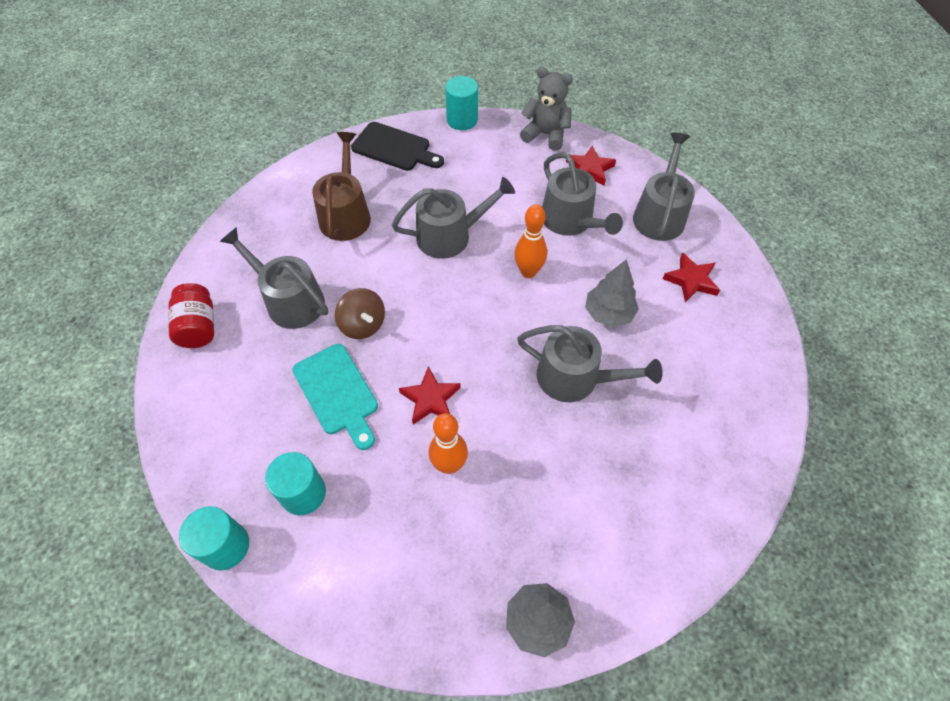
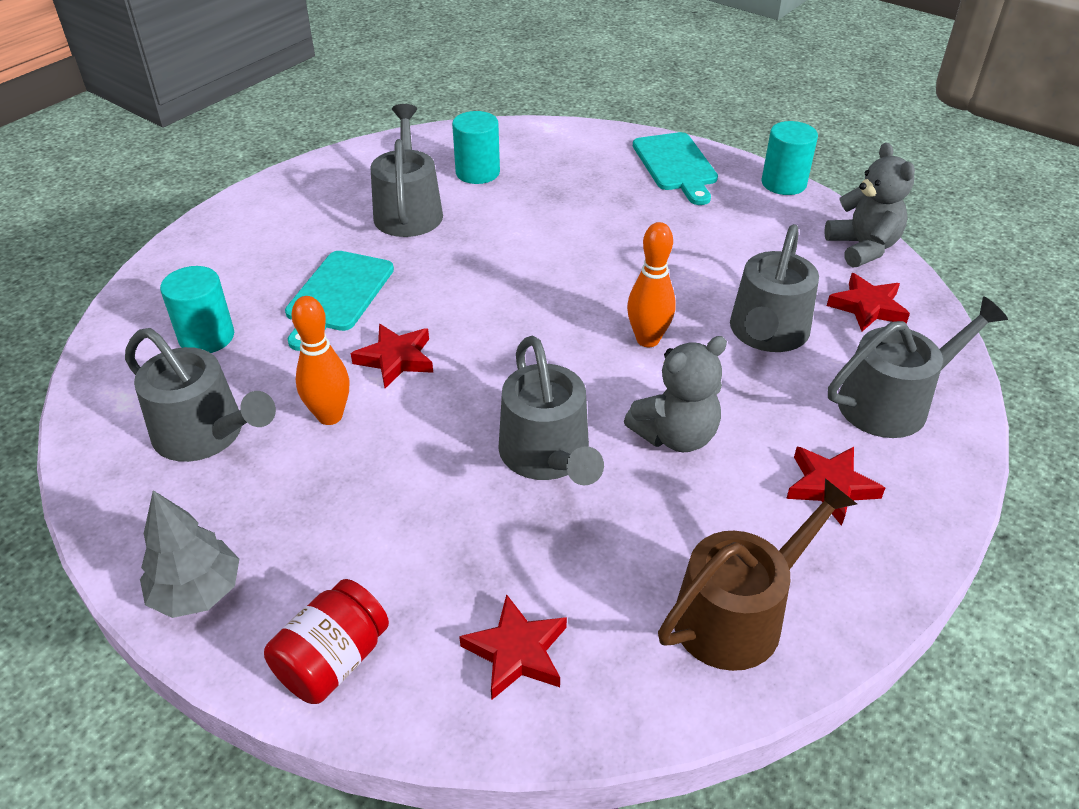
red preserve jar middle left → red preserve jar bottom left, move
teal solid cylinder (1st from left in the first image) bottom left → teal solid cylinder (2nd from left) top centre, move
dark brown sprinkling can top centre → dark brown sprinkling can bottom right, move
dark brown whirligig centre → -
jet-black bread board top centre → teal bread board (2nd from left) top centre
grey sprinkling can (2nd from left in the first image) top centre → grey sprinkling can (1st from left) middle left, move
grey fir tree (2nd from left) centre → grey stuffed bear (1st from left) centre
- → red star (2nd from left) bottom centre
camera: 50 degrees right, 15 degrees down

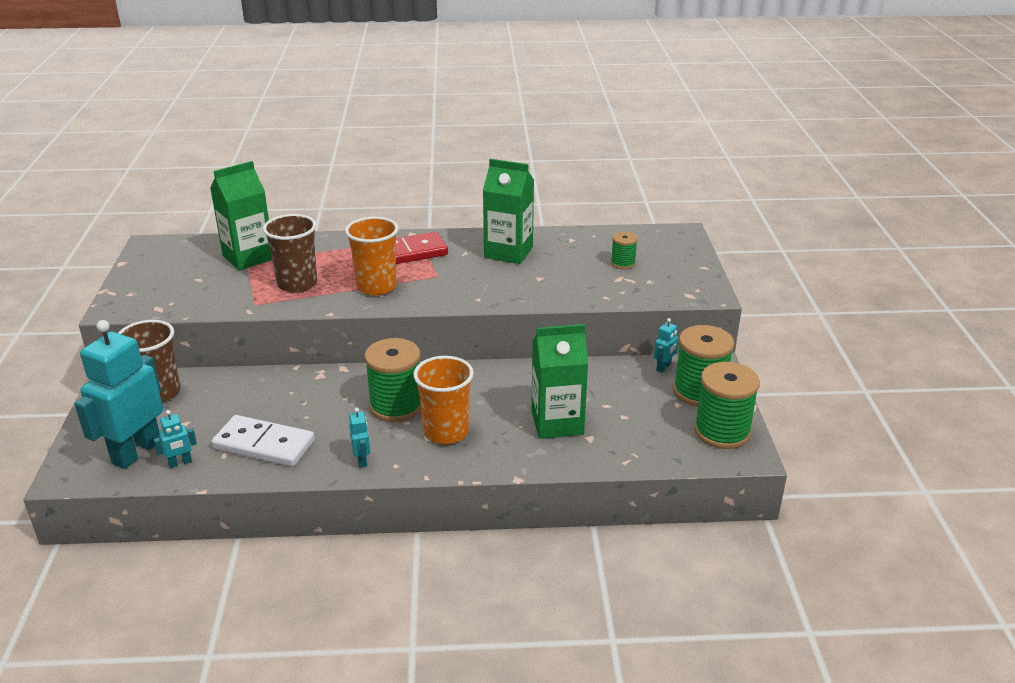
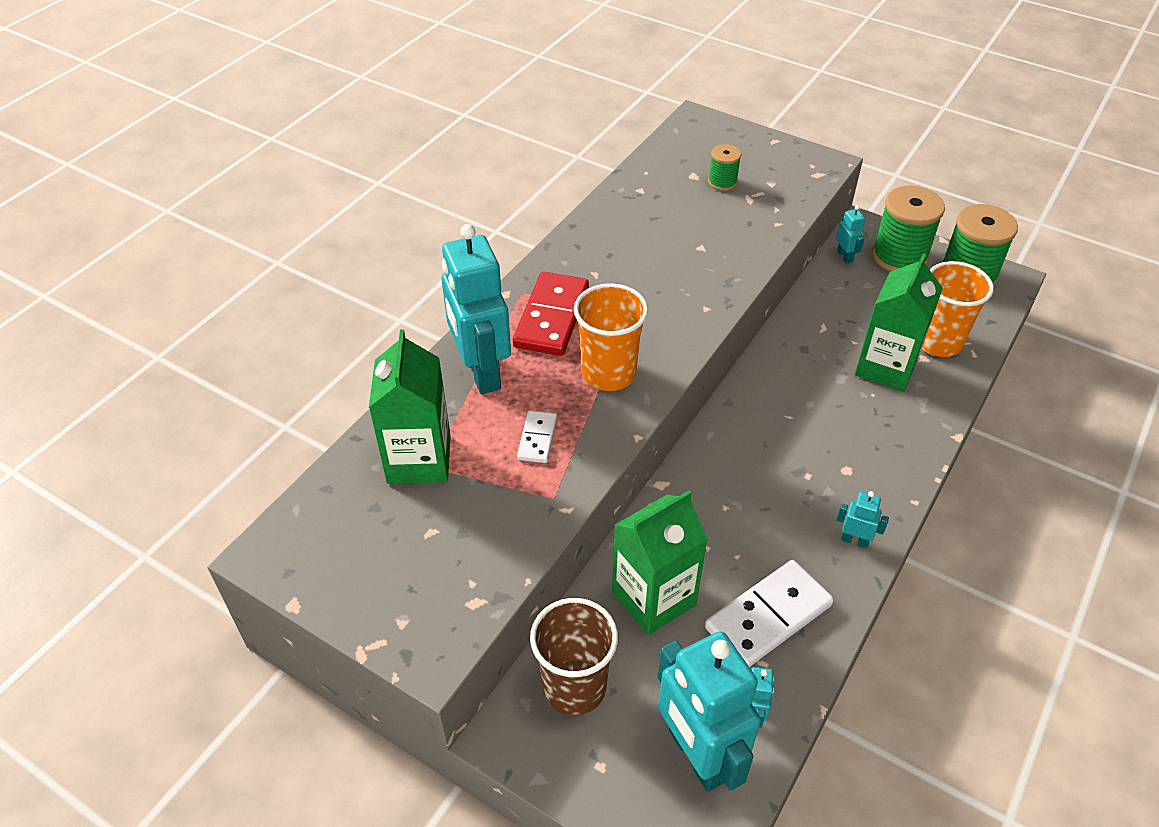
dark brown tumbler (2nd from left) middle left → white domino (1st from left) centre
green spool (1st from left) centre → -
orange-coloured tumbler (2nd from left) centre → orange-coloured tumbler (2nd from left) middle right, move
green carton (2nd from left) top centre → green carton (2nd from left) bottom centre, move
- → teal robot figure (1st from left) centre
camera: 55 degrees left, 15 degrees up

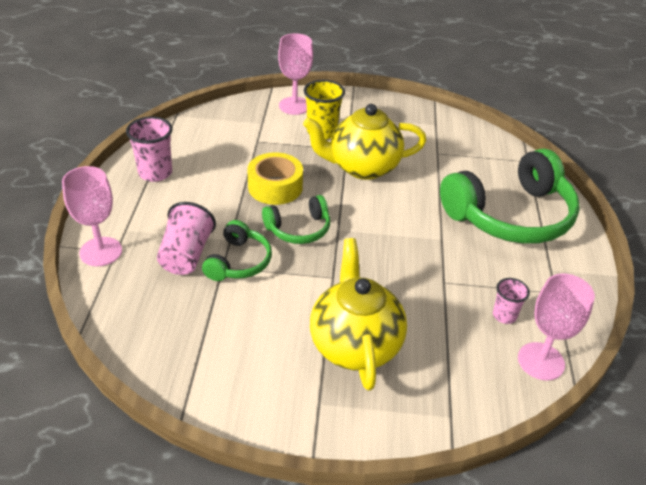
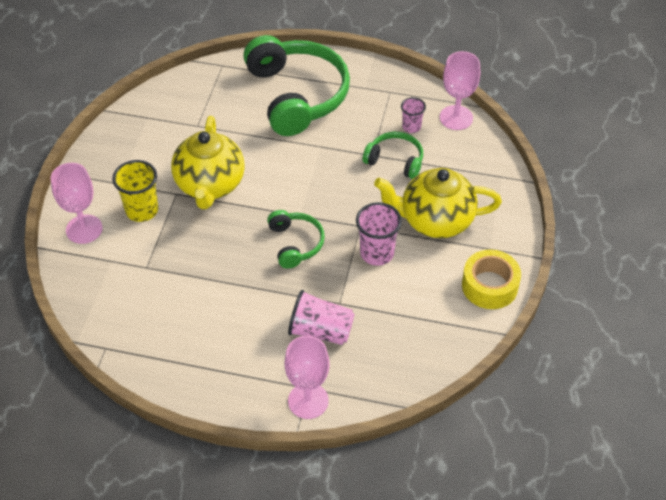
rosy tumbler (1st from left in the first image) top left → rosy tumbler (2nd from left) centre, move
green headphones (1st from left in the first image) centre → green headphones (3rd from left) top centre, move
yellow roll of tape centre → yellow roll of tape middle right, move
camera: 80 degrees left, 10 degrees up

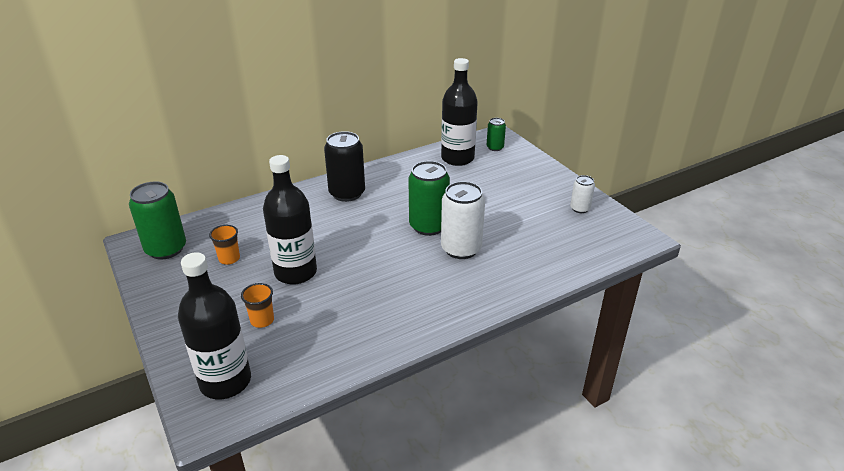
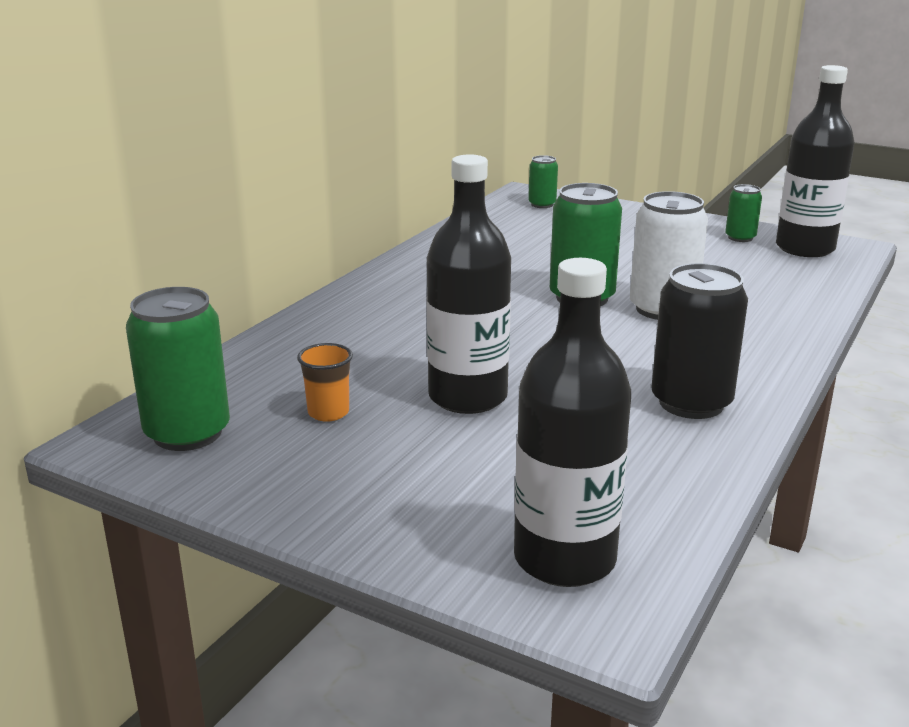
orange-coloured tumbler (2nd from left) middle left → -
jet-black soda can centre → jet-black soda can middle right, move
jet-black bottle (3rd from left) top centre → jet-black bottle (3rd from left) top right, move
white soda can (2nd from left) middle right → green soda can (4th from left) top right
camera: 30 degrees left, 10 degrees down

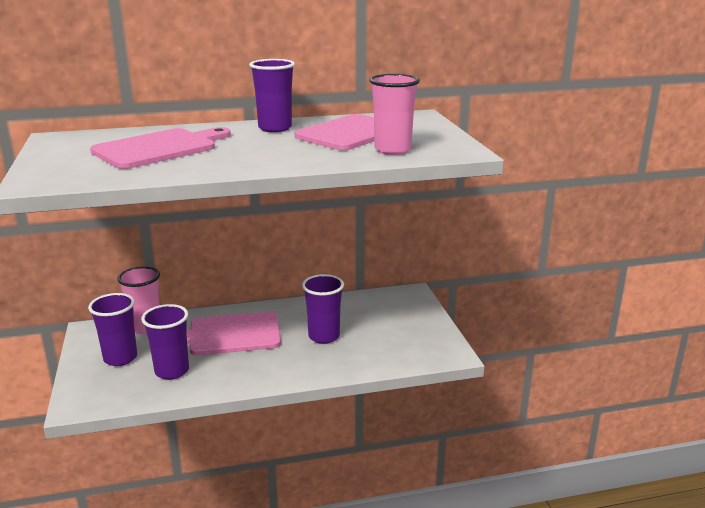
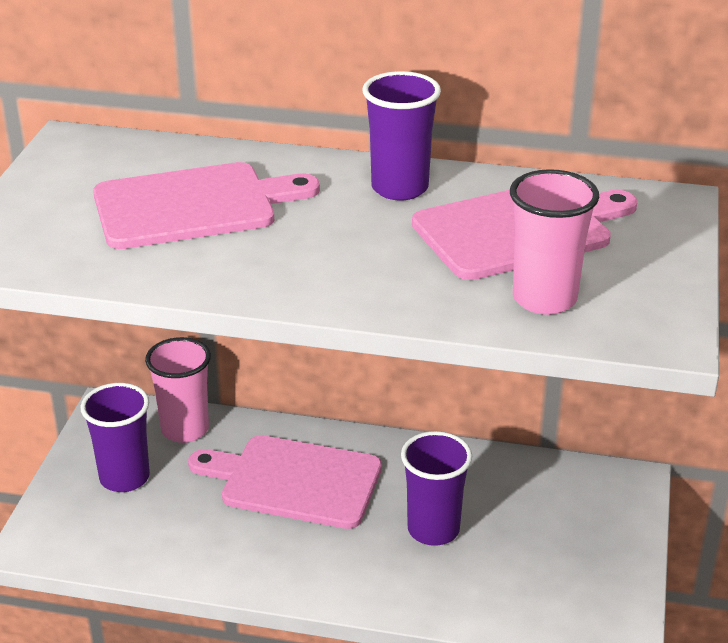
purple tumbler (2nd from left) bottom left → -
camera: 25 degrees right, 10 degrees up

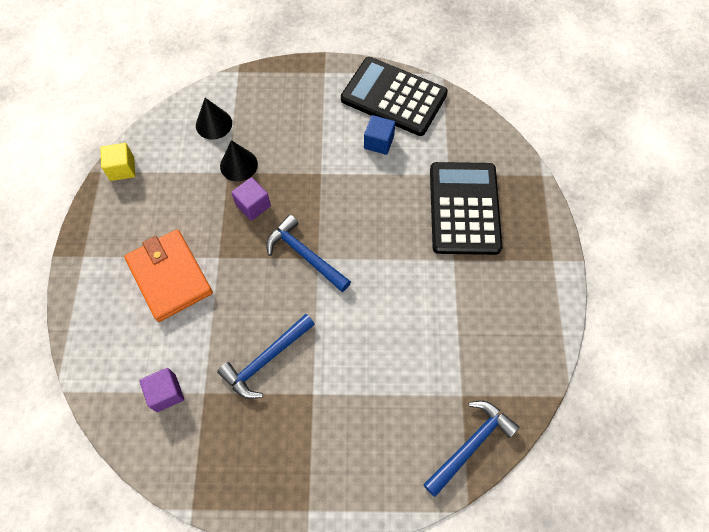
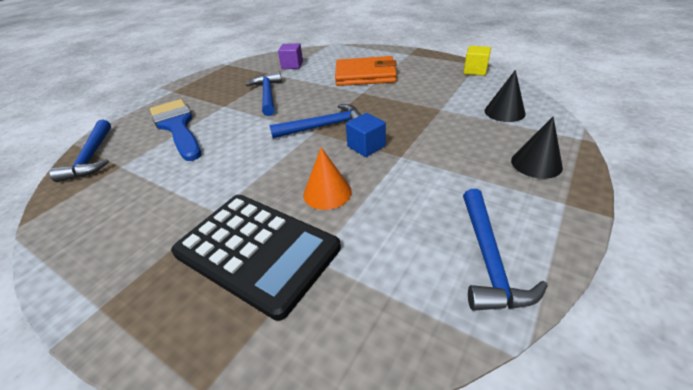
jet-black cone (2nd from left) top centre → jet-black cone (2nd from left) middle right, move
purple block (2nd from left) centre → -
jet-black adding machine (1st from left) top centre → blue carpenter's hammer (4th from left) middle right
blue block top centre → blue block centre, move
- → blue brush middle left
- → orange-coloured cone centre
camera: 125 degrees right, 25 degrees down

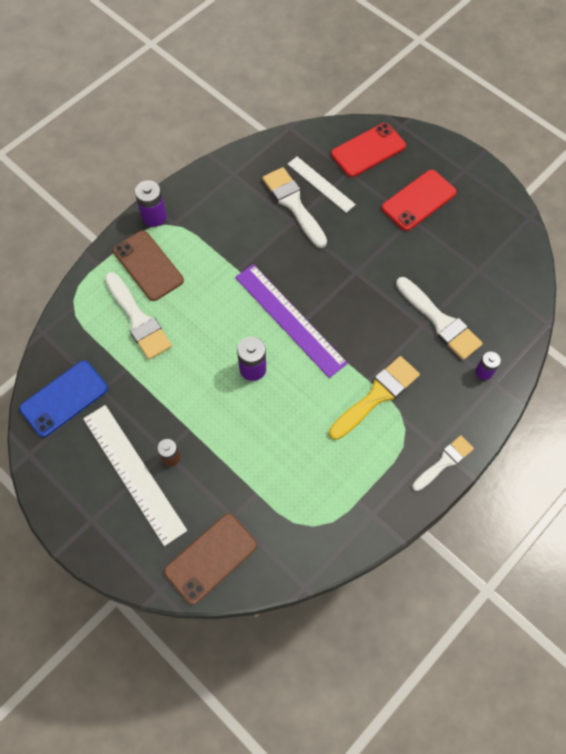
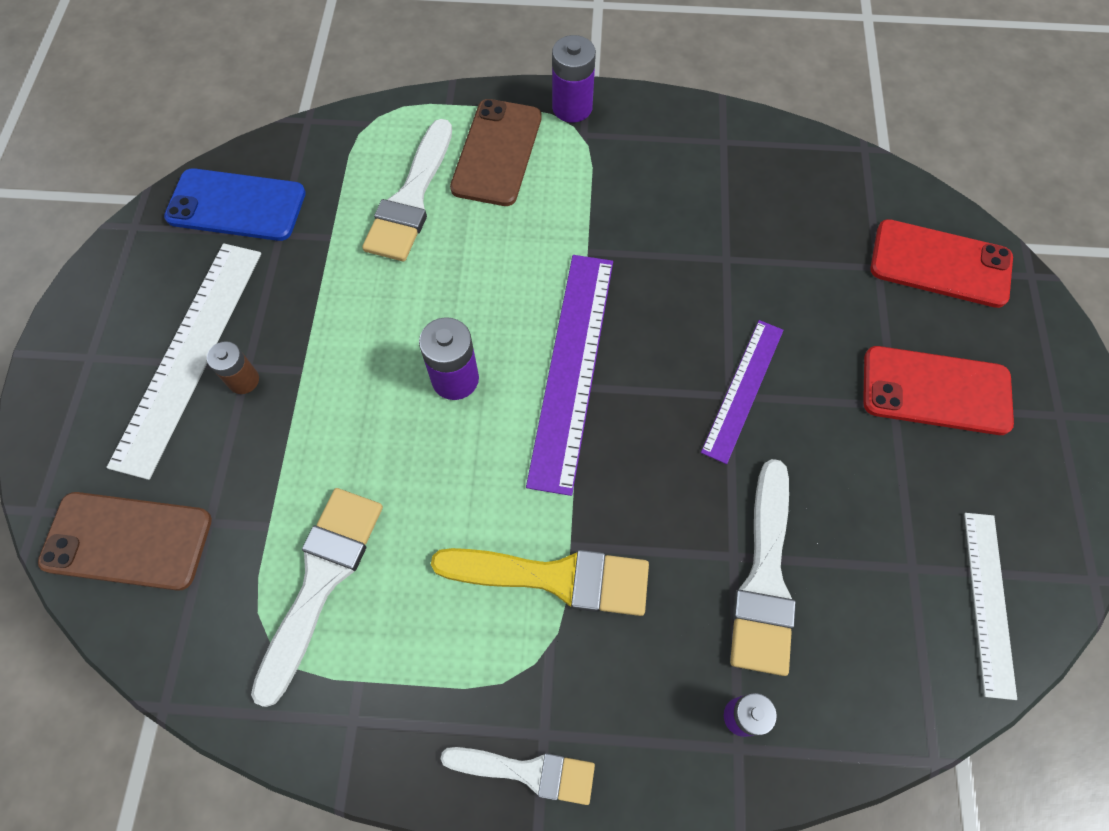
white brush (2nd from left in the first image) top centre → white brush (1st from left) bottom left, move
white ruler (2nd from left) top centre → white ruler (2nd from left) bottom right, move
- → purple ruler (2nd from left) middle right
camera: 50 degrees right, 0 degrees up

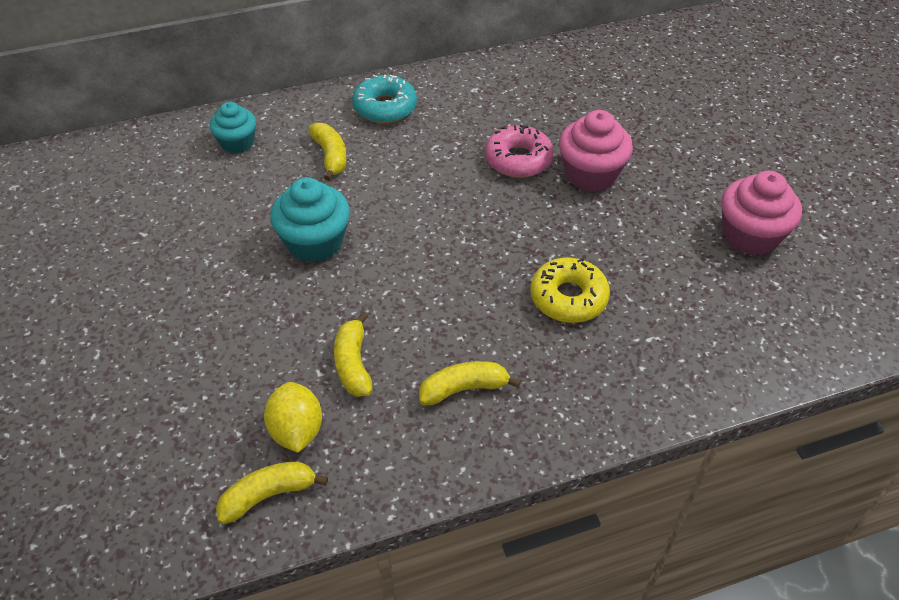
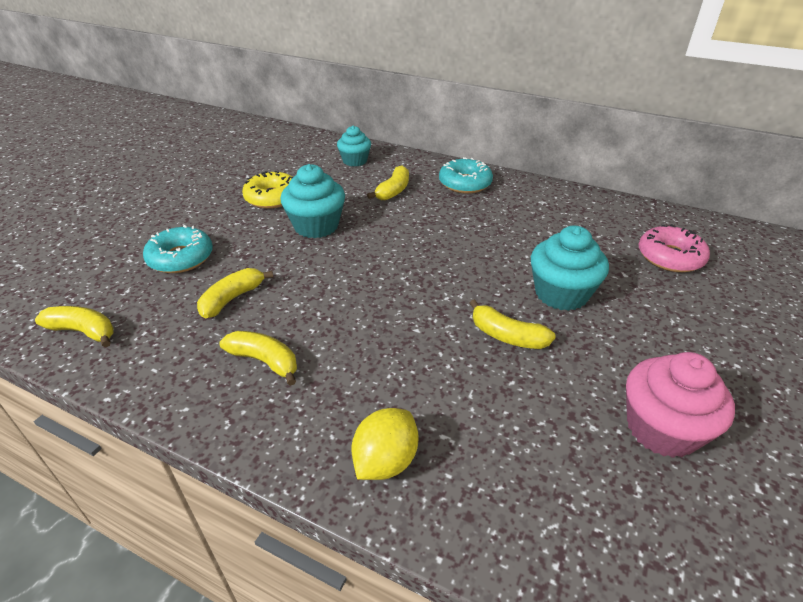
yellow lemon bottom left → yellow lemon bottom centre, move
rosy doughnut top centre → rosy doughnut middle right, move
yellow doughnut centre → yellow doughnut top left, move
rosy cupcake (1st from left) top centre → teal cupcake (3rd from left) middle right
- → teal doughnut (1st from left) middle left
- → yellow toy banana (5th from left) centre
camera: 45 degrees right, 10 degrees down

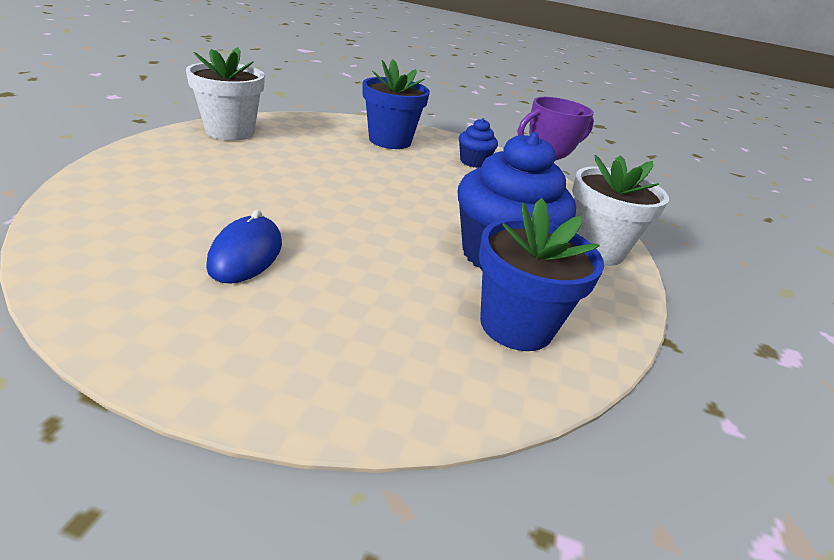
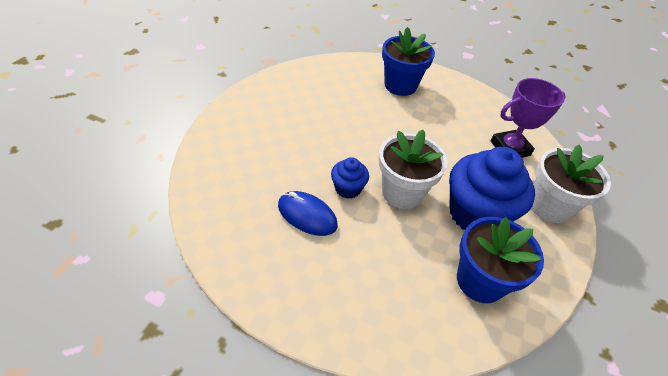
white flower pot (1st from left) top left → white flower pot (1st from left) centre, move
blue mouse middle left → blue mouse centre, 75 degrees counterclockwise
blue cupcake (1st from left) top centre → blue cupcake (1st from left) centre, move
camera: 10 degrees right, 15 degrees up

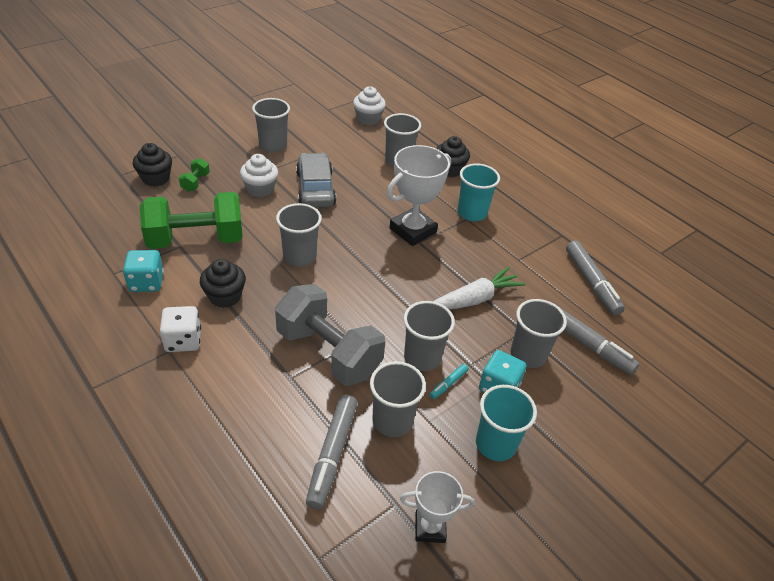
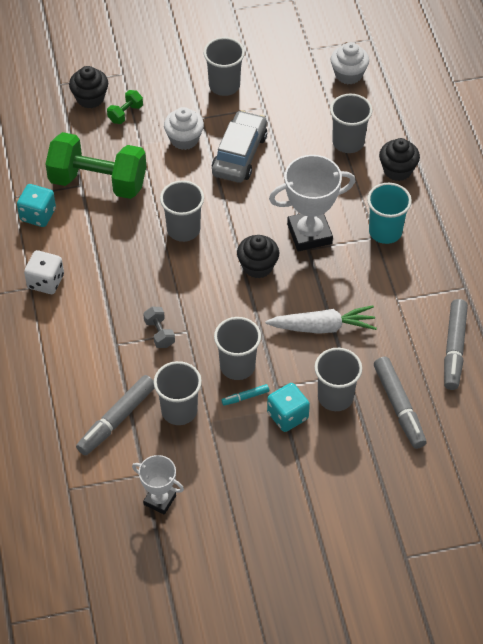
jet-black cupcake (2nd from left) middle left → jet-black cupcake (2nd from left) centre, move
grey hand weight centre → grey hand weight middle left, x0.41
teal tumbler (2nd from left) bottom centre → -
camera: 30 degrees right, 10 degrees up

